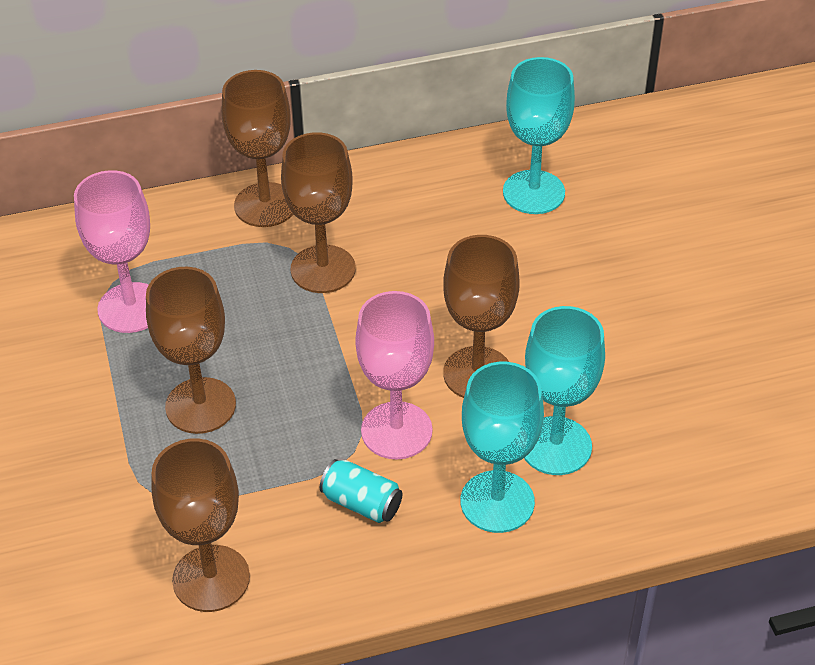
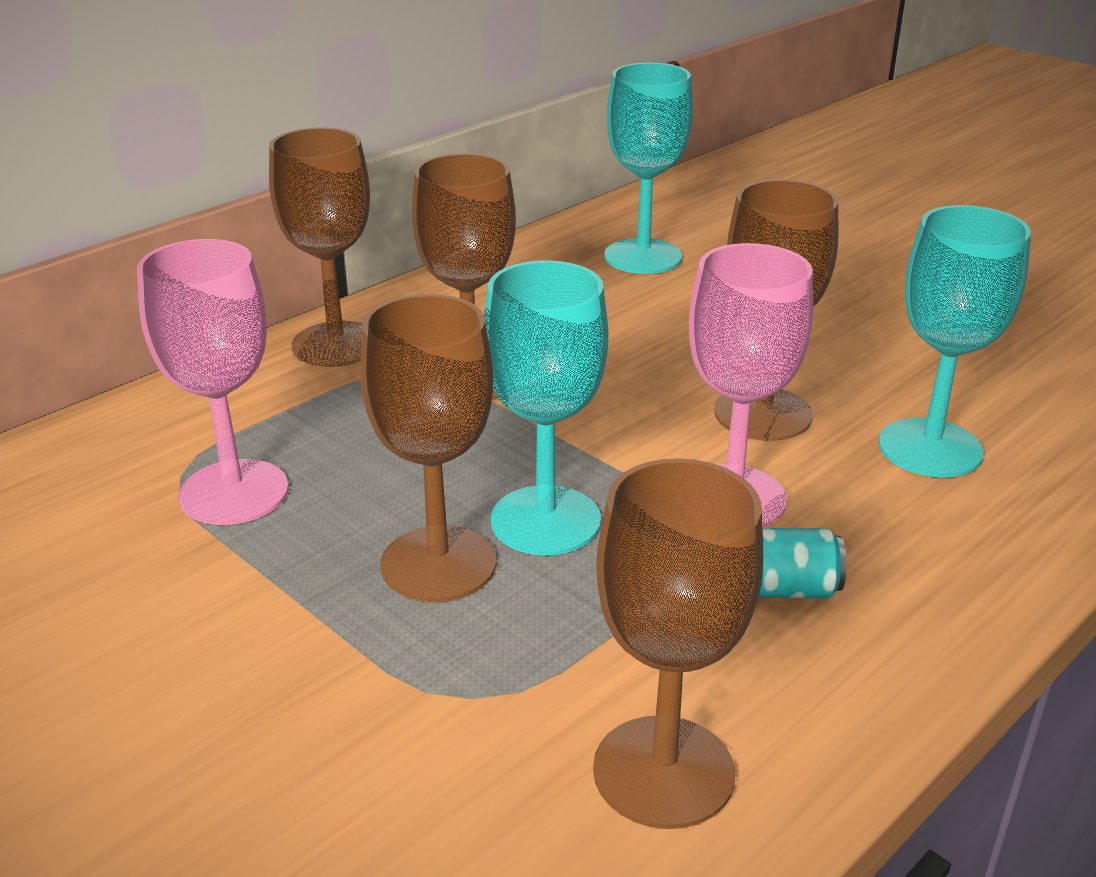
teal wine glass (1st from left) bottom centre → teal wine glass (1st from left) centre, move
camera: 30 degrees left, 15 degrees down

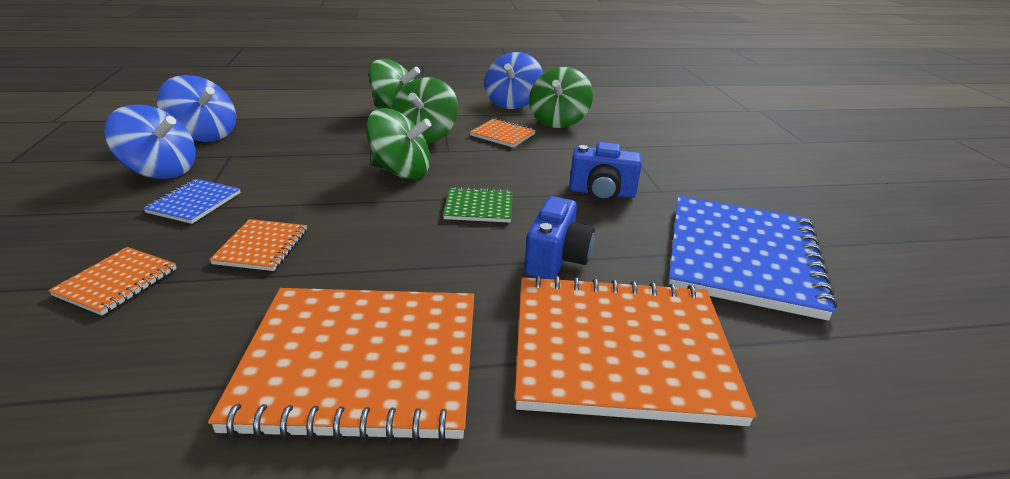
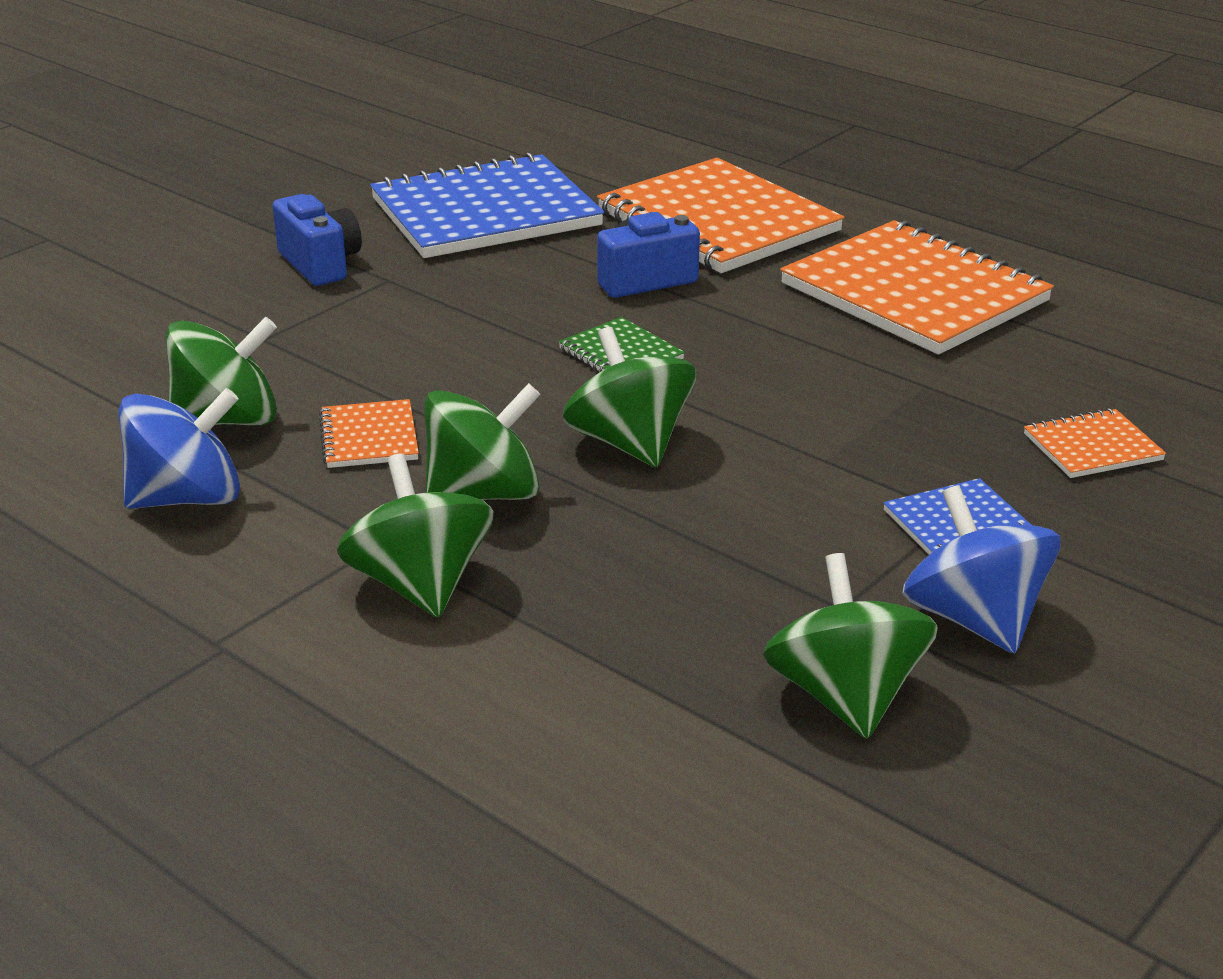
blue whirligig (2nd from left) top left → green whirligig (5th from left) middle right
orange-coloured notepad (2nd from left) middle left → -
blue compact camera (2nd from left in the first image) centre → blue compact camera (1st from left) top left, move
camera: 130 degrees left, 0 degrees up

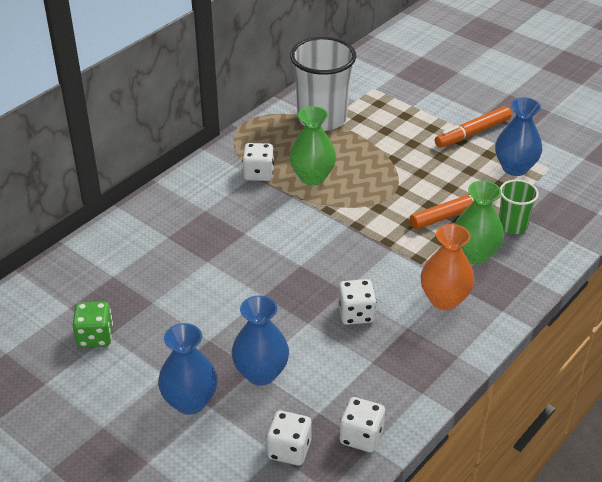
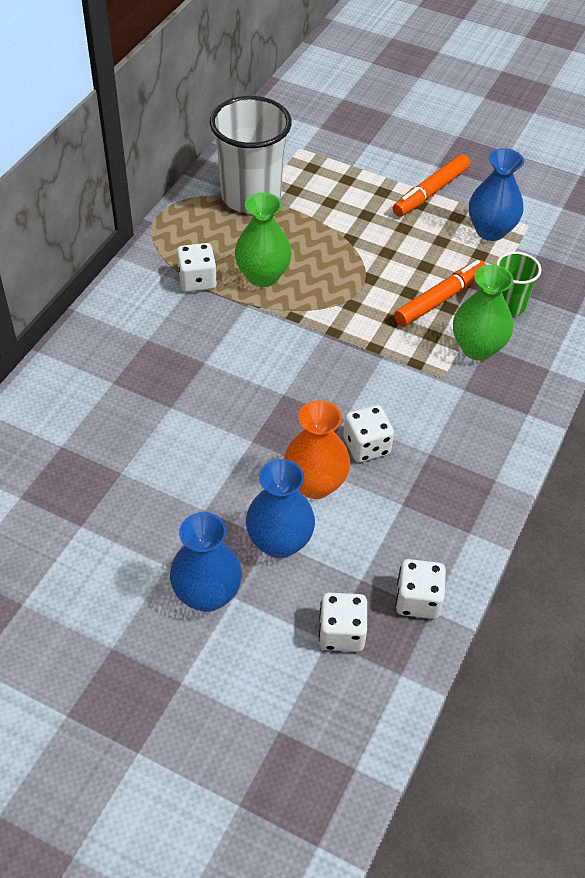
green dice bottom left → -
orange-coloured flower vase middle right → orange-coloured flower vase centre, move
camera: 15 degrees left, 10 degrees up

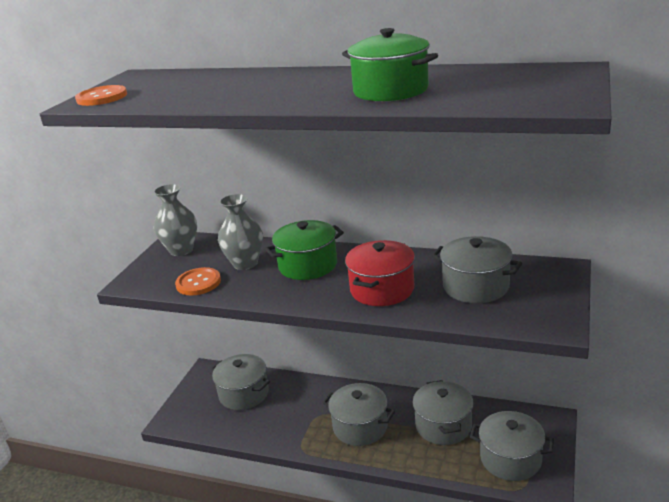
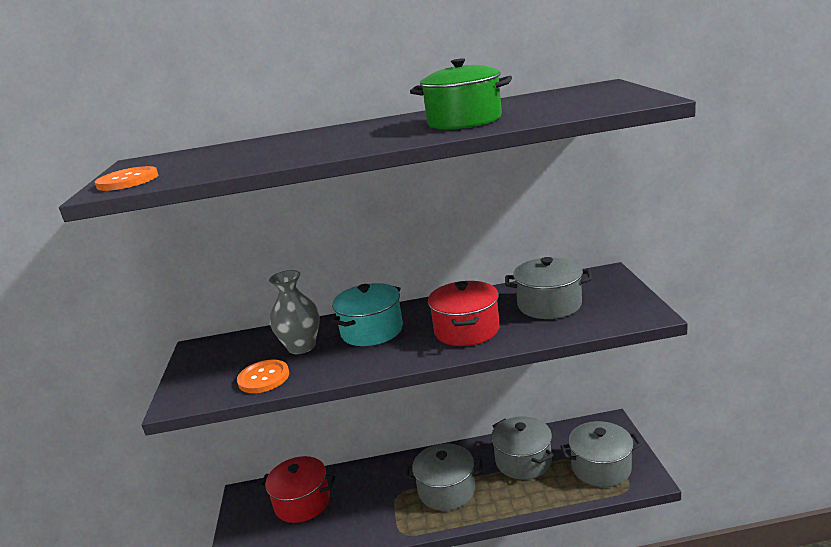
grey flower vase (1st from left) middle left → -
grey cooking pot (1st from left) bottom centre → red cooking pot (1st from left) bottom centre
green cooking pot (1st from left) centre → teal cooking pot centre
camera: 25 degrees left, 5 degrees down

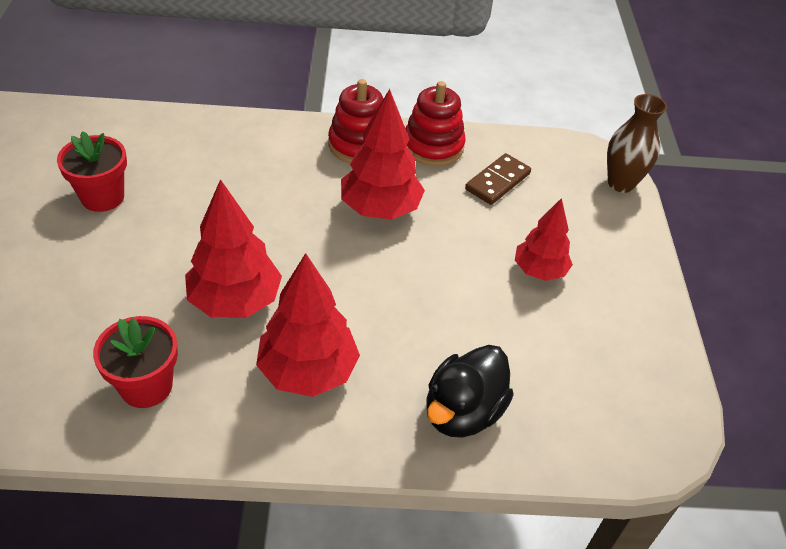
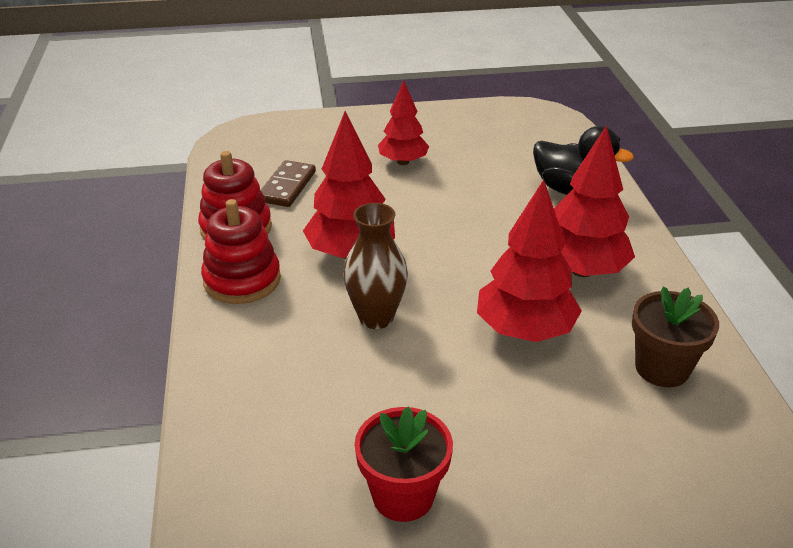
red flower pot (2nd from left) middle left → dark brown flower pot middle right
dark brown domino top centre → dark brown domino centre, 75 degrees clockwise
dark brown flower vase top right → dark brown flower vase centre, move
camera: 95 degrees left, 10 degrees down

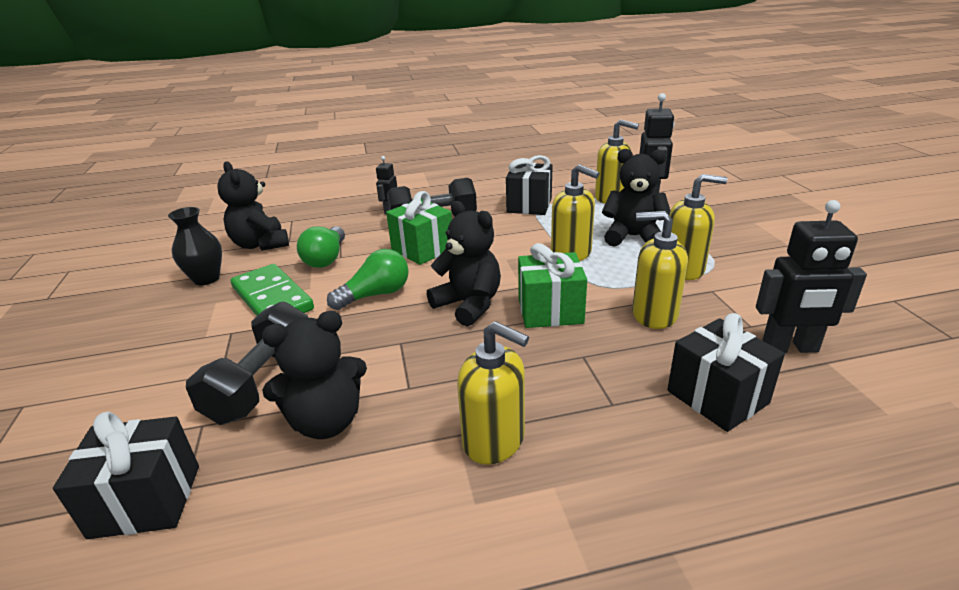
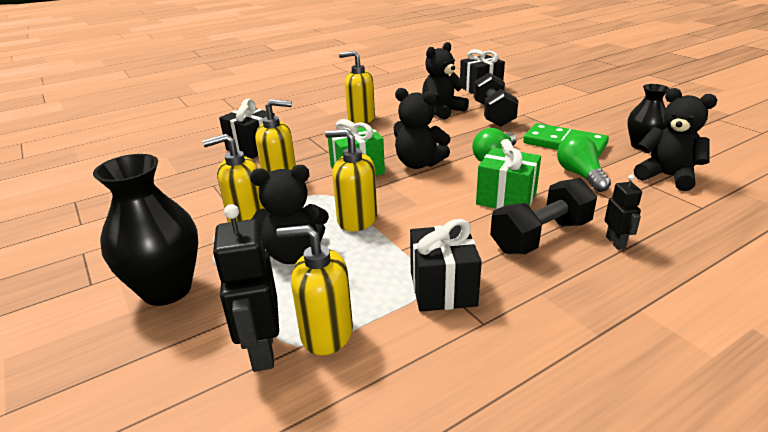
jet-black robot figure (3rd from left) middle right → -
- → jet-black flower vase (1st from left) middle left
camera: 160 degrees right, 0 degrees up

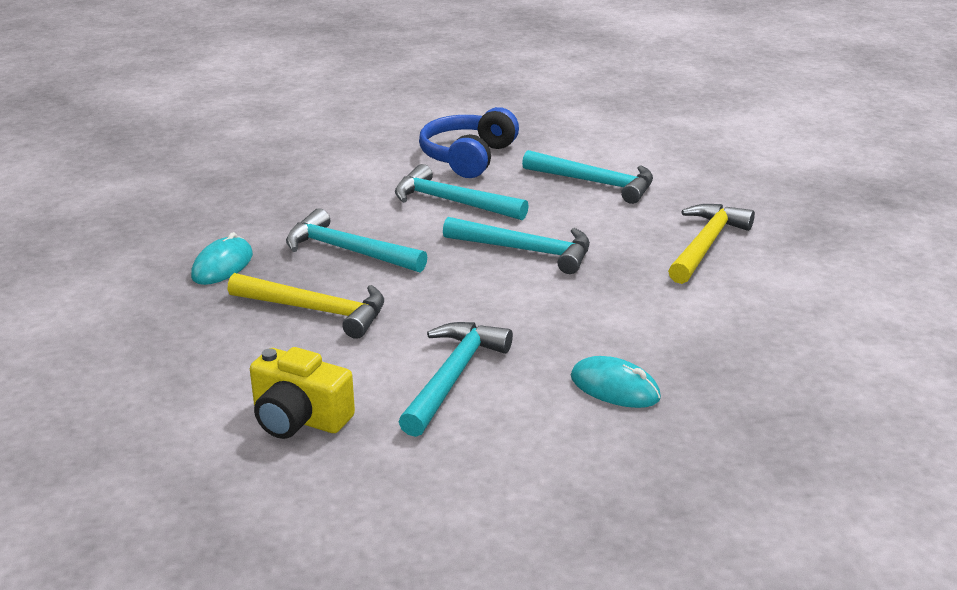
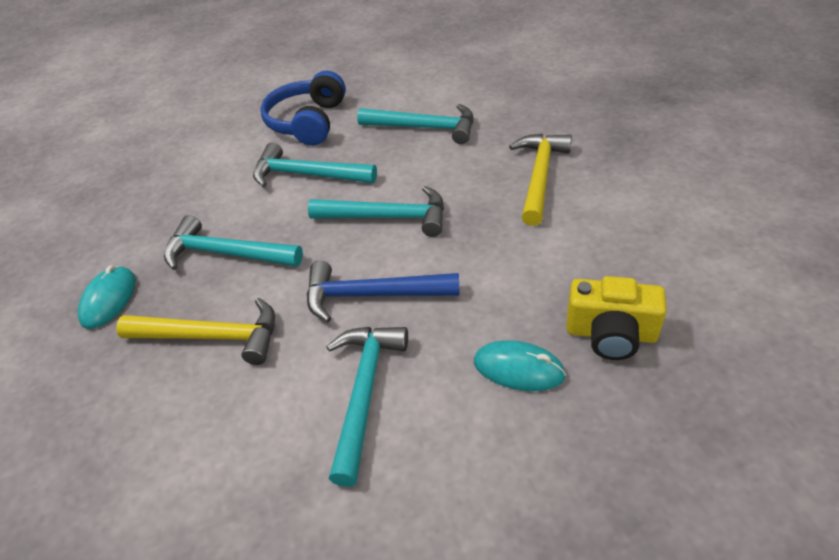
yellow compact camera middle left → yellow compact camera middle right, move
- → blue carpenter's hammer centre
camera: 10 degrees left, 15 degrees up

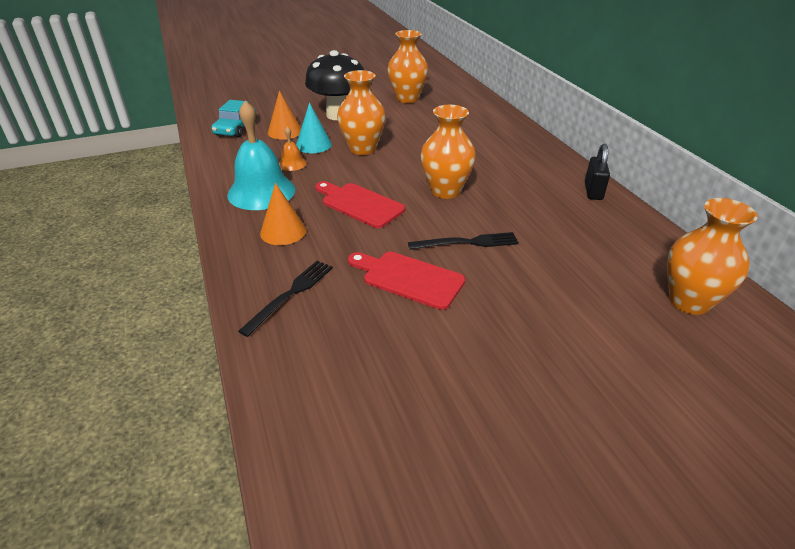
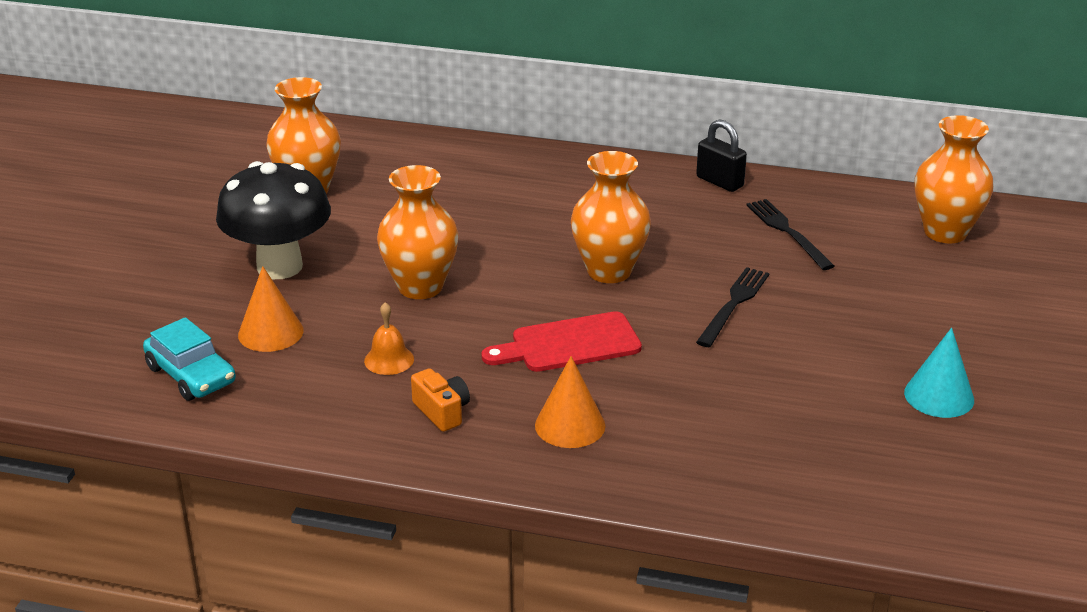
teal hand bell top left → orange-coloured compact camera centre
jet-black table fork (1st from left in the first image) centre → jet-black table fork (2nd from left) middle right, move
teal cone top centre → teal cone middle right, move
red bread board (2nd from left) centre → -
camera: 55 degrees left, 5 degrees down

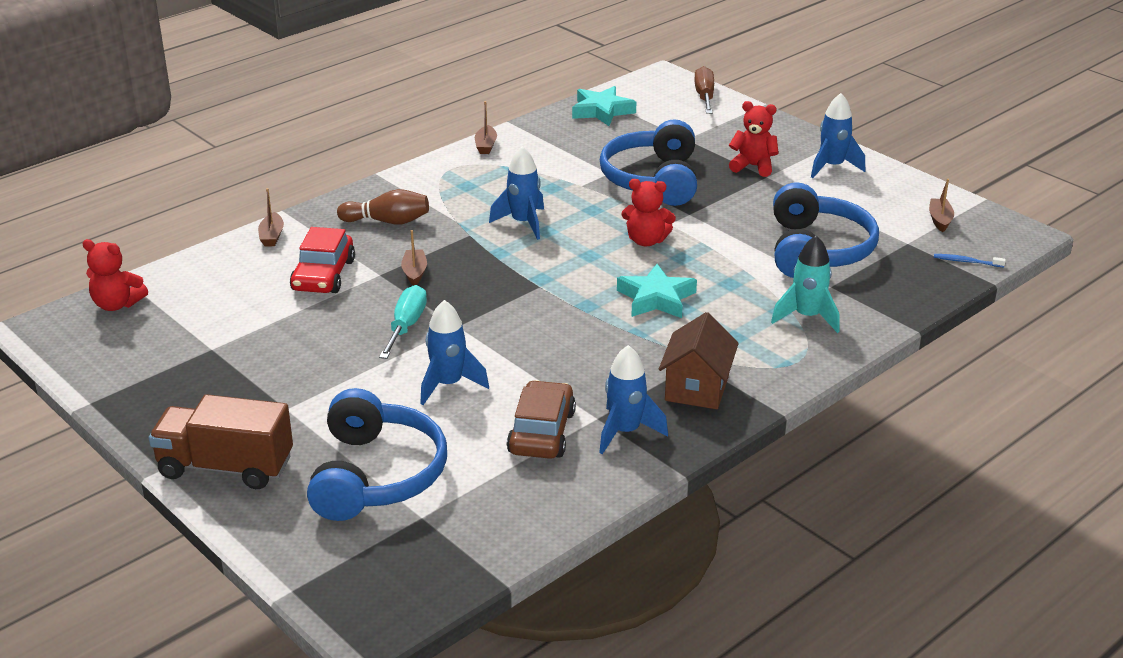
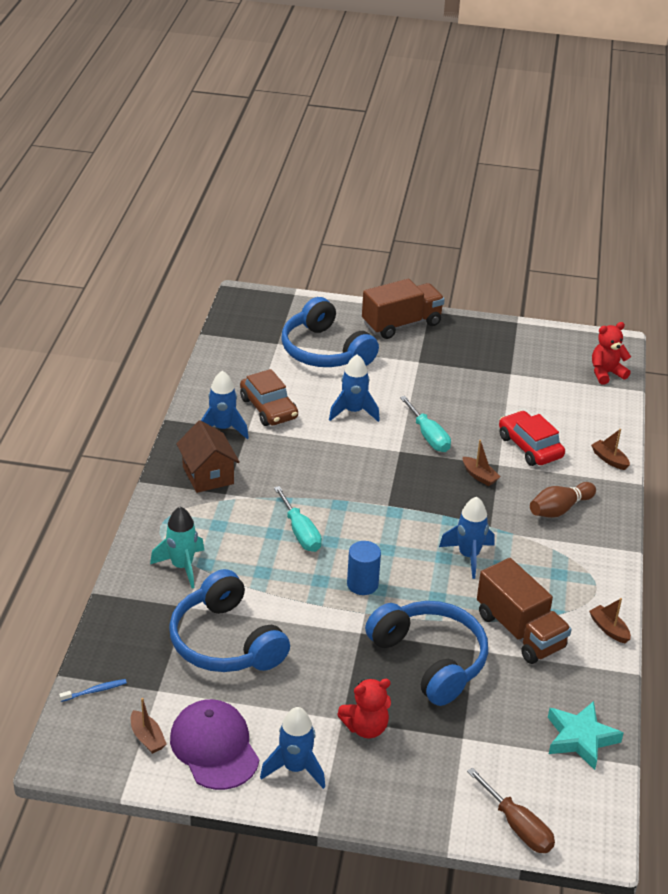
teal star (2nd from left) centre → teal screwdriver (1st from left) centre
red stuffed bear (2nd from left) top centre → blue solid cylinder centre
- → purple peaked cap bottom left
- → dark brown truck (2nd from left) bottom right
camera: 140 degrees right, 5 degrees up

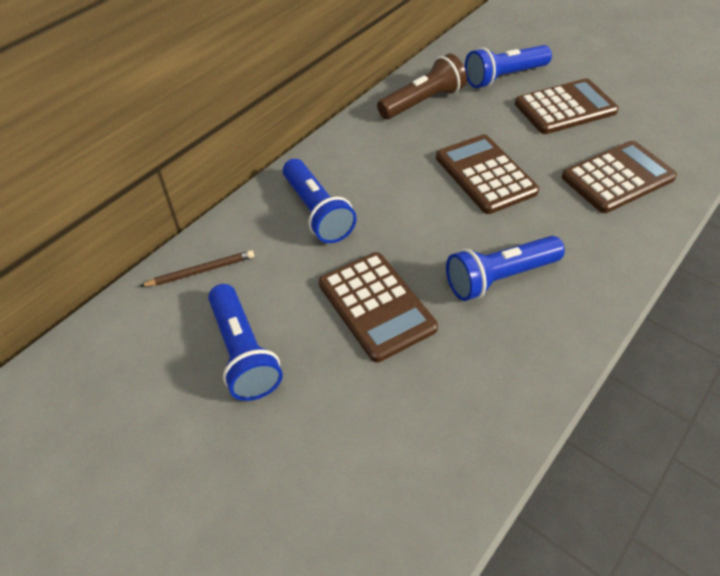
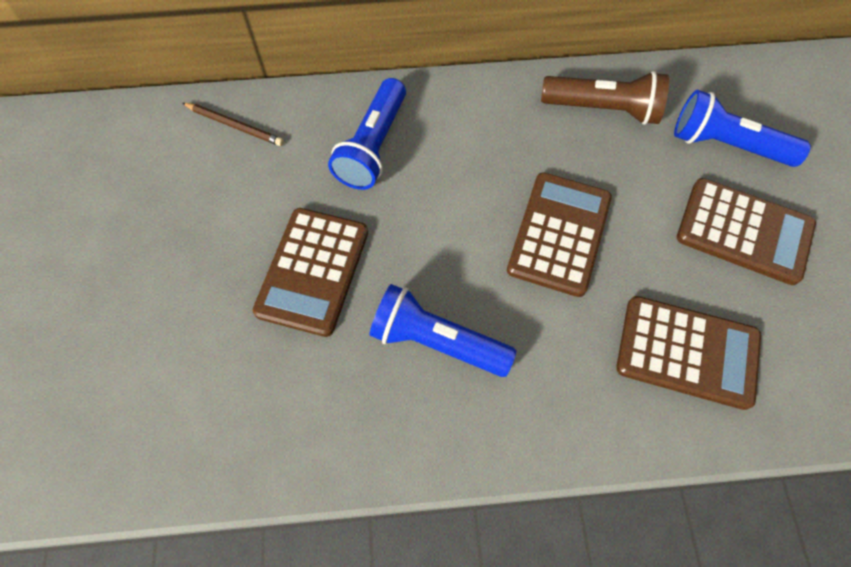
blue pocket torch (1st from left) centre → -
camera: 45 degrees right, 15 degrees up

